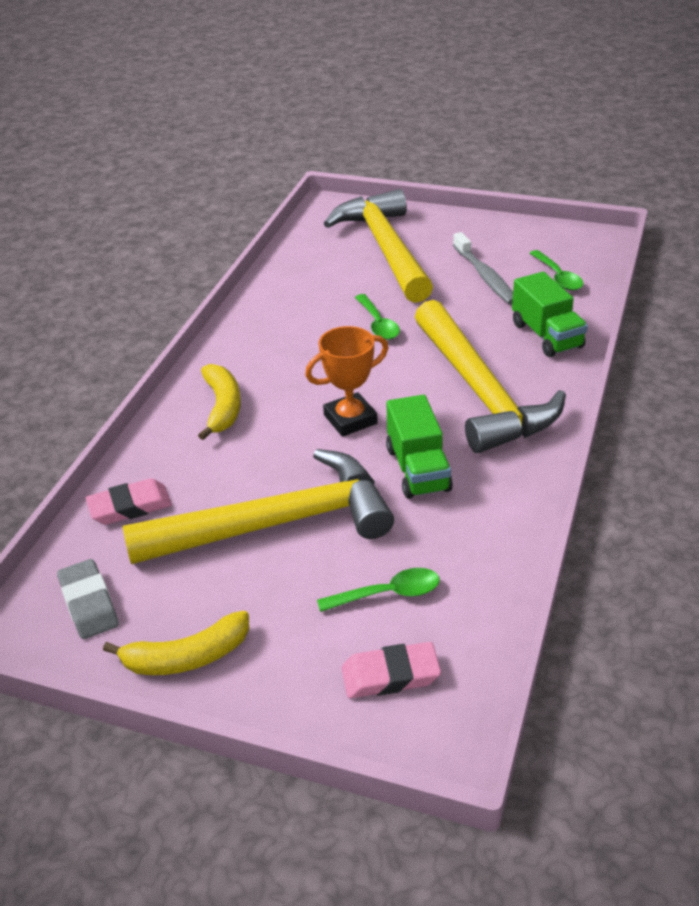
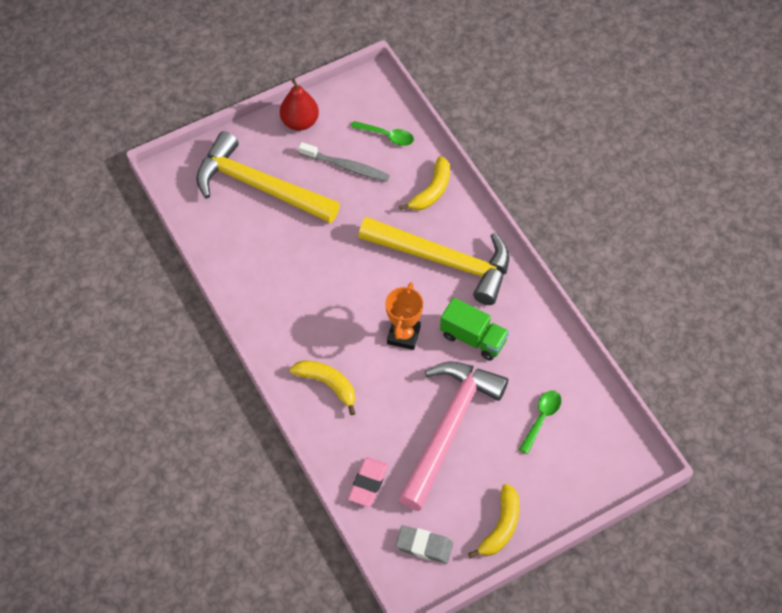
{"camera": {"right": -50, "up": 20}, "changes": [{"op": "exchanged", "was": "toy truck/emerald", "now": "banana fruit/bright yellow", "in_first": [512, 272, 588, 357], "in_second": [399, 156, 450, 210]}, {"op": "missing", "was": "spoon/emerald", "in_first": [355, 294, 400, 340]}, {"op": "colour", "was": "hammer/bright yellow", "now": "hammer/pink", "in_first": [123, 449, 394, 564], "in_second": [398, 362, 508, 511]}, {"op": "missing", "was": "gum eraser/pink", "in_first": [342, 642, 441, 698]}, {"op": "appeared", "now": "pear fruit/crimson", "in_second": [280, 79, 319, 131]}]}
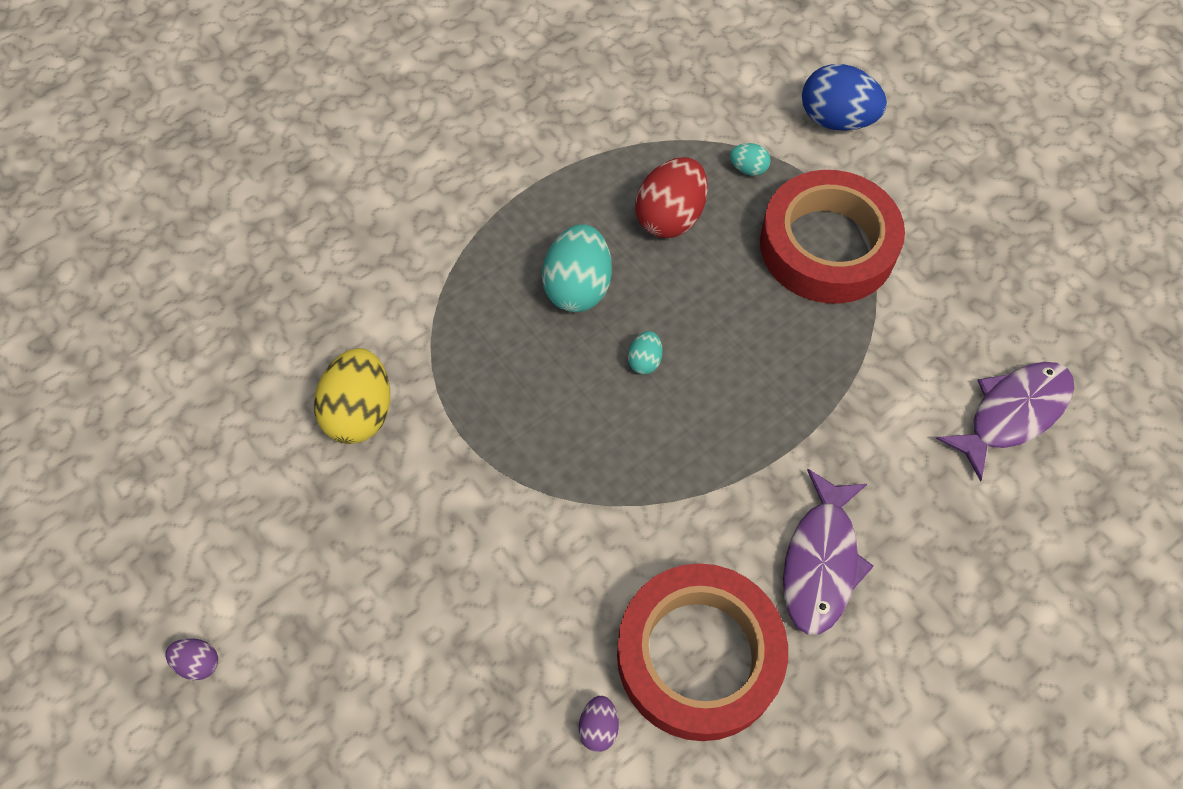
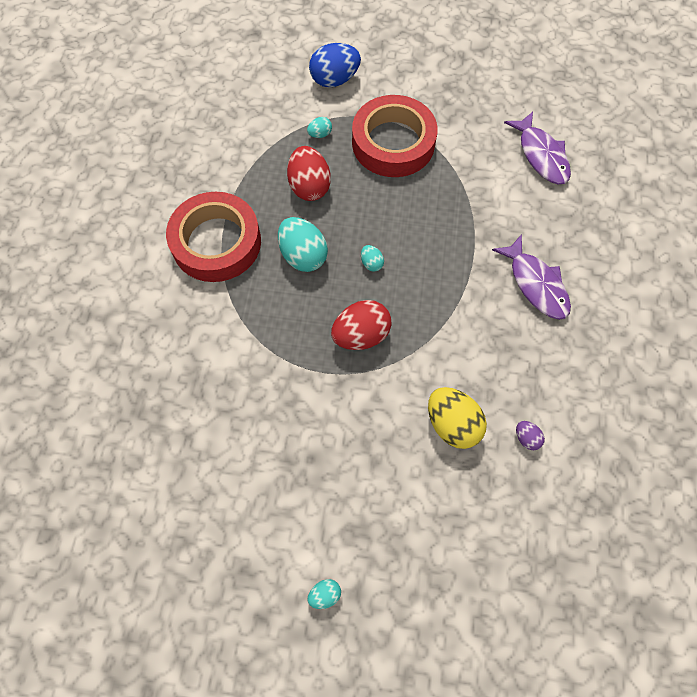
{"camera": {"right": -45, "up": 5}, "changes": [{"op": "relocated", "was": "egg/bright yellow", "in_first": [314, 348, 390, 444], "in_second": [428, 387, 487, 449]}, {"op": "spun", "was": "fish/violet", "in_first": [936, 362, 1074, 482], "in_second": [504, 112, 571, 184], "clockwise": 150}, {"op": "relocated", "was": "tape/crimson", "in_first": [617, 563, 788, 741], "in_second": [166, 192, 261, 282]}, {"op": "colour", "was": "egg/violet", "now": "egg/teal", "in_first": [166, 638, 218, 681], "in_second": [307, 579, 341, 609]}, {"op": "appeared", "now": "egg/crimson", "in_second": [331, 300, 392, 350]}]}
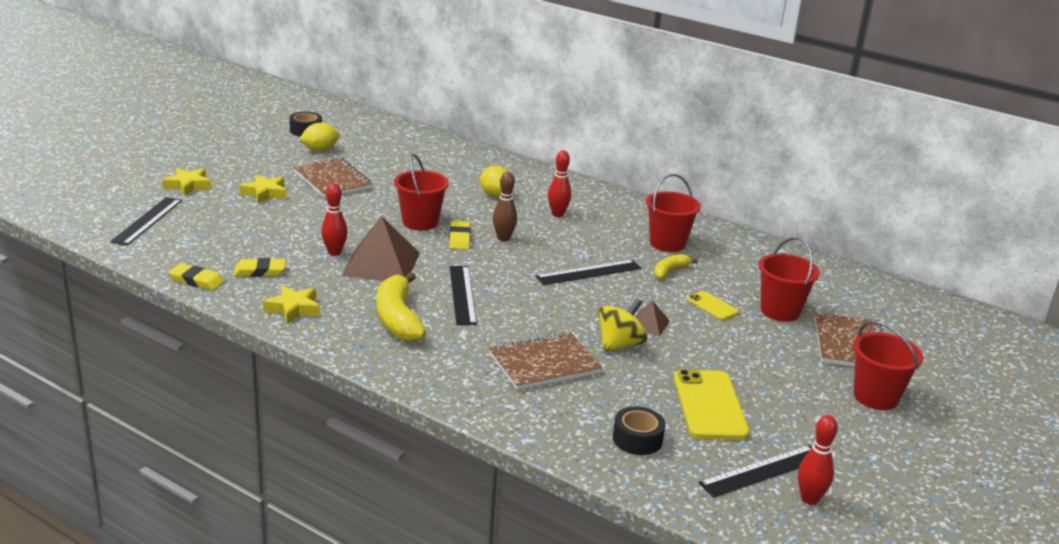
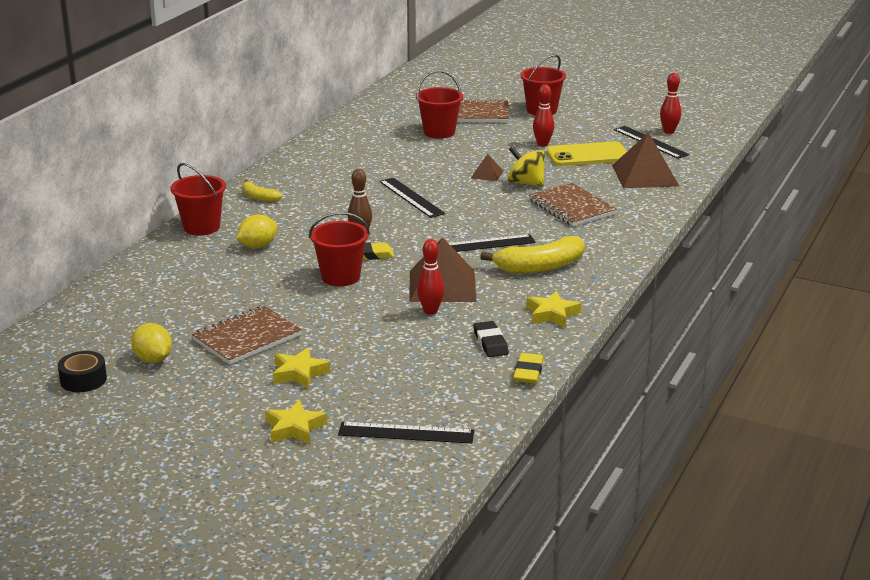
{"camera": {"right": -95, "up": 0}, "changes": [{"op": "relocated", "was": "tenpin/crimson", "in_first": [548, 151, 571, 217], "in_second": [533, 84, 554, 146]}, {"op": "relocated", "was": "sand bucket/crimson", "in_first": [646, 174, 701, 252], "in_second": [170, 163, 226, 236]}, {"op": "relocated", "was": "banana fruit/bright yellow", "in_first": [654, 254, 698, 279], "in_second": [242, 180, 282, 202]}, {"op": "colour", "was": "gum eraser/bright yellow", "now": "gum eraser/jet-black", "in_first": [233, 258, 286, 277], "in_second": [474, 321, 509, 357]}, {"op": "missing", "was": "smartphone/bright yellow", "in_first": [687, 291, 739, 320]}, {"op": "exchanged", "was": "tape/jet-black", "now": "pyramid shape/russet", "in_first": [613, 406, 665, 455], "in_second": [612, 132, 679, 188]}]}
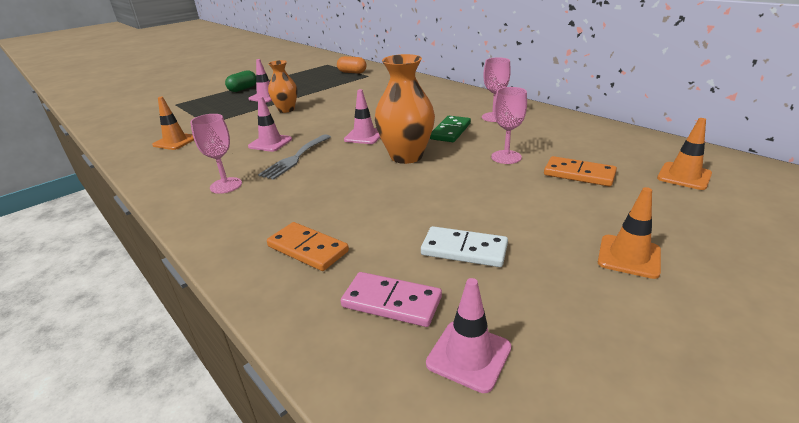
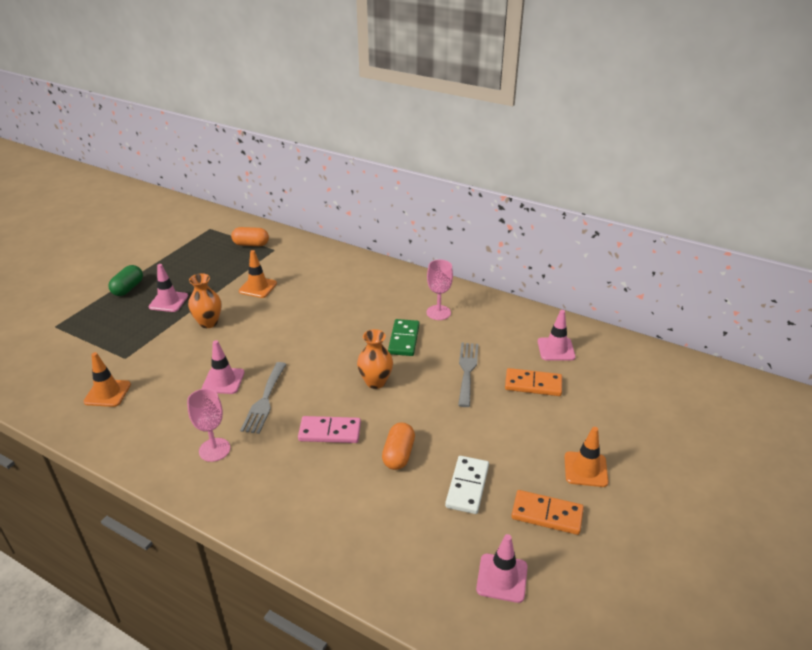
{"camera": {"right": -20, "up": 5}, "changes": [{"op": "size", "was": "flower vase/orange-coloured", "in_first": [375, 54, 435, 164], "in_second": [357, 329, 393, 389], "ratio": 0.63}, {"op": "exchanged", "was": "chalice/pink", "now": "fork/ash-grey", "in_first": [491, 87, 527, 164], "in_second": [458, 342, 478, 407]}, {"op": "relocated", "was": "road cone/pink", "in_first": [344, 89, 380, 144], "in_second": [538, 310, 576, 361]}, {"op": "relocated", "was": "road cone/orange-coloured", "in_first": [657, 118, 712, 190], "in_second": [239, 250, 277, 298]}, {"op": "relocated", "was": "domino/orange-coloured", "in_first": [267, 222, 349, 271], "in_second": [511, 490, 584, 535]}, {"op": "spun", "was": "domino/pure white", "in_first": [421, 226, 508, 267], "in_second": [445, 456, 489, 514], "clockwise": -75}, {"op": "relocated", "was": "domino/pink", "in_first": [341, 272, 442, 327], "in_second": [298, 416, 361, 443]}, {"op": "appeared", "now": "pill/orange-coloured", "in_second": [382, 423, 415, 470]}]}
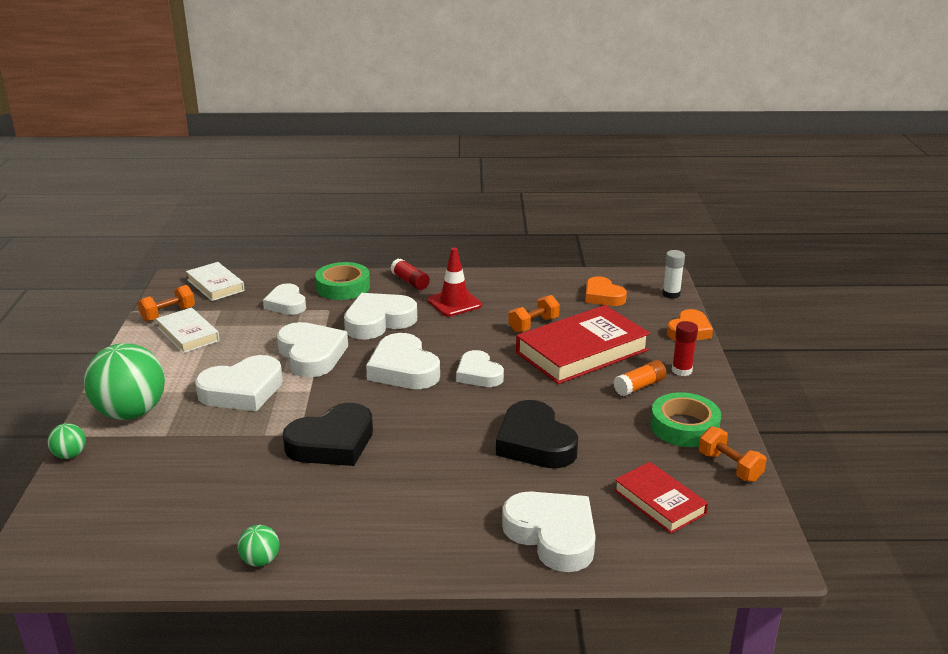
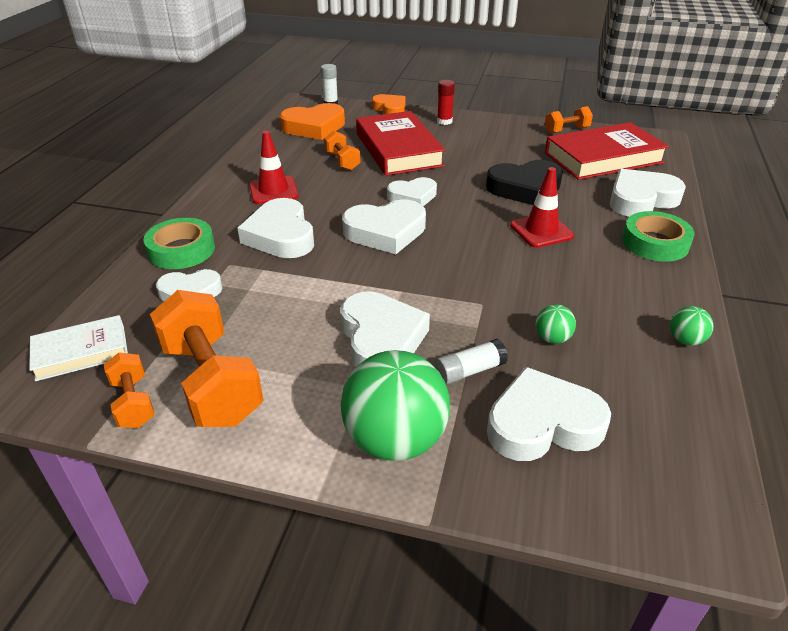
{"camera": {"right": -75, "up": 10}, "changes": [{"op": "missing", "was": "glue stick/crimson", "in_first": [390, 259, 430, 290]}, {"op": "size", "was": "heart shape/orange-coloured", "in_first": [585, 276, 627, 306], "in_second": [280, 103, 345, 140], "ratio": 1.54}, {"op": "exchanged", "was": "hardcover/pure white", "now": "hand weight/orange-coloured", "in_first": [156, 307, 220, 353], "in_second": [150, 290, 264, 427]}, {"op": "relocated", "was": "heart shape/pure white", "in_first": [277, 322, 348, 378], "in_second": [487, 367, 611, 461]}, {"op": "missing", "was": "glue stick/orange-coloured", "in_first": [614, 360, 667, 396]}, {"op": "relocated", "was": "tape/emerald", "in_first": [650, 392, 721, 447], "in_second": [622, 211, 695, 262]}, {"op": "missing", "was": "heart shape/jet-black", "in_first": [283, 403, 373, 466]}, {"op": "relocated", "was": "sphere/emerald", "in_first": [47, 423, 86, 459], "in_second": [535, 304, 576, 344]}, {"op": "size", "was": "hardcover/crimson", "in_first": [614, 462, 708, 534], "in_second": [545, 122, 669, 180], "ratio": 1.77}, {"op": "appeared", "now": "road cone/crimson", "in_second": [510, 167, 574, 248]}, {"op": "appeared", "now": "glue stick/pure white", "in_second": [435, 339, 508, 385]}]}
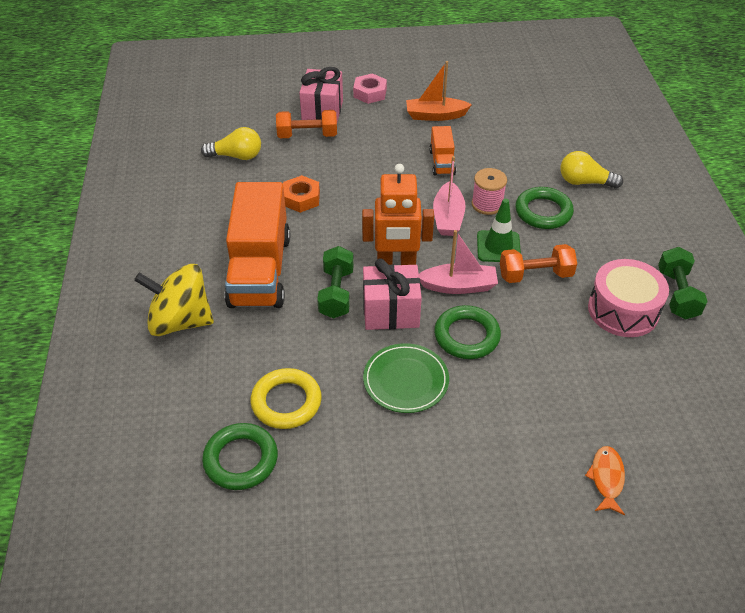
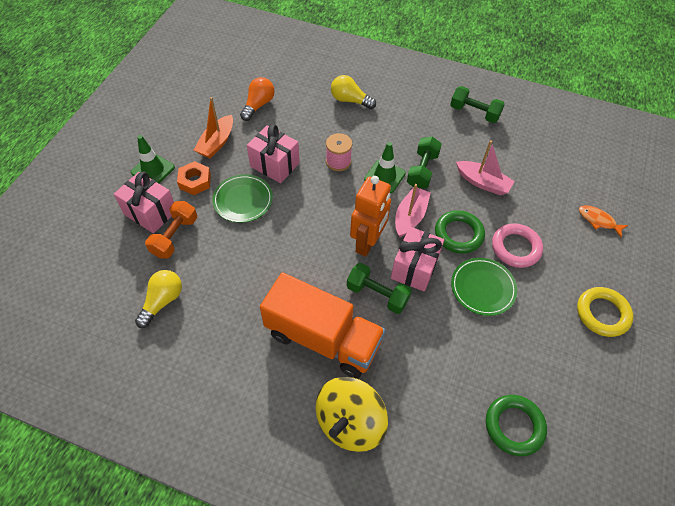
{"camera": {"right": -65, "up": 10}, "changes": [{"op": "exchanged", "was": "nut/pink", "now": "road cone/emerald", "in_first": [353, 73, 387, 104], "in_second": [131, 135, 175, 183]}, {"op": "exchanged", "was": "toy truck/orange-coloured", "now": "present/pink", "in_first": [429, 126, 456, 176], "in_second": [247, 124, 300, 183]}, {"op": "spun", "was": "lightbulb/bright yellow", "in_first": [561, 151, 623, 189], "in_second": [331, 75, 376, 109], "clockwise": 75}, {"op": "relocated", "was": "boat/pink", "in_first": [433, 156, 466, 236], "in_second": [456, 140, 515, 196]}, {"op": "relocated", "was": "nut/orange-coloured", "in_first": [283, 175, 320, 213], "in_second": [177, 161, 211, 195]}, {"op": "missing", "was": "ring/emerald", "in_first": [515, 187, 574, 229]}, {"op": "colour", "was": "hand weight/orange-coloured", "now": "hand weight/emerald", "in_first": [500, 244, 577, 283], "in_second": [407, 136, 442, 189]}, {"op": "missing", "was": "toy drum/pink", "in_first": [588, 259, 669, 337]}, {"op": "relocated", "was": "ring/bright yellow", "in_first": [250, 368, 322, 429], "in_second": [577, 287, 633, 337]}, {"op": "appeared", "now": "lightbulb/orange-coloured", "in_second": [240, 77, 275, 121]}, {"op": "appeared", "now": "plate/emerald", "in_second": [212, 174, 273, 223]}, {"op": "appeared", "now": "ring/pink", "in_second": [492, 223, 543, 268]}]}
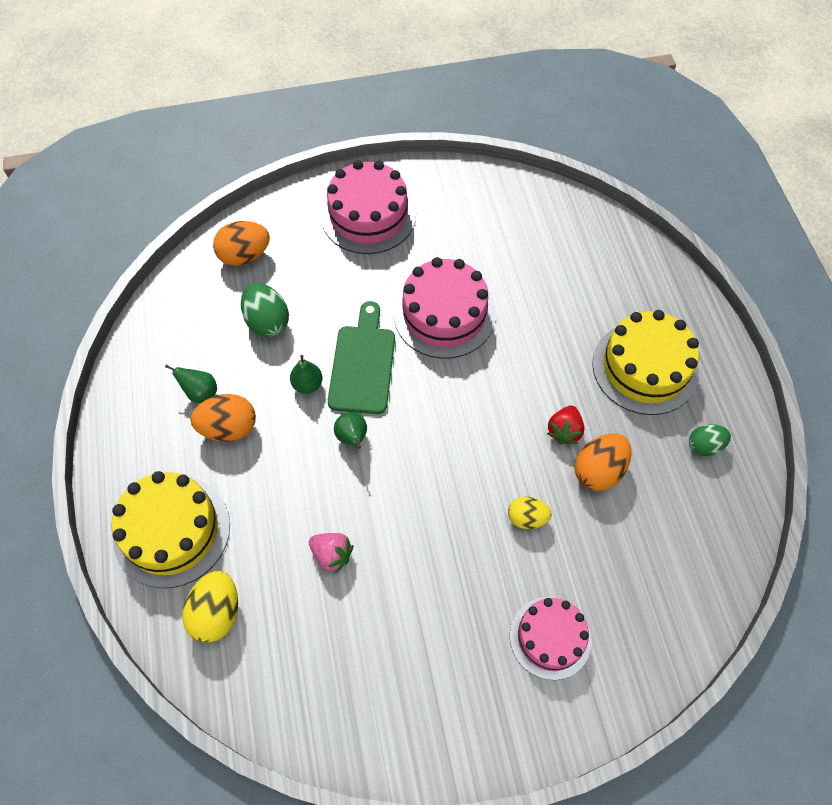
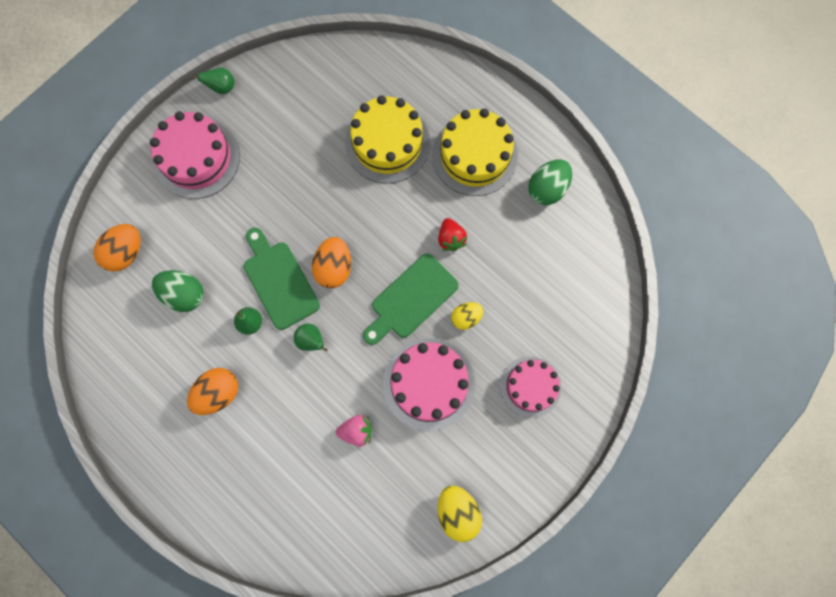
{"camera": {"right": -35, "up": 15}, "changes": [{"op": "relocated", "was": "layer cake/pink", "in_first": [394, 257, 495, 359], "in_second": [383, 338, 475, 431]}, {"op": "relocated", "was": "pear fruit/emerald", "in_first": [165, 365, 217, 403], "in_second": [190, 68, 235, 94]}, {"op": "size", "was": "egg/emerald", "in_first": [689, 424, 731, 456], "in_second": [528, 159, 572, 205], "ratio": 1.54}, {"op": "relocated", "was": "egg/orange-coloured", "in_first": [574, 433, 632, 491], "in_second": [312, 237, 351, 288]}, {"op": "relocated", "was": "layer cake/bright yellow", "in_first": [111, 471, 230, 588], "in_second": [345, 95, 430, 184]}, {"op": "relocated", "was": "egg/bright yellow", "in_first": [182, 571, 238, 643], "in_second": [438, 486, 482, 542]}, {"op": "appeared", "now": "bread board/emerald", "in_second": [363, 253, 459, 345]}]}
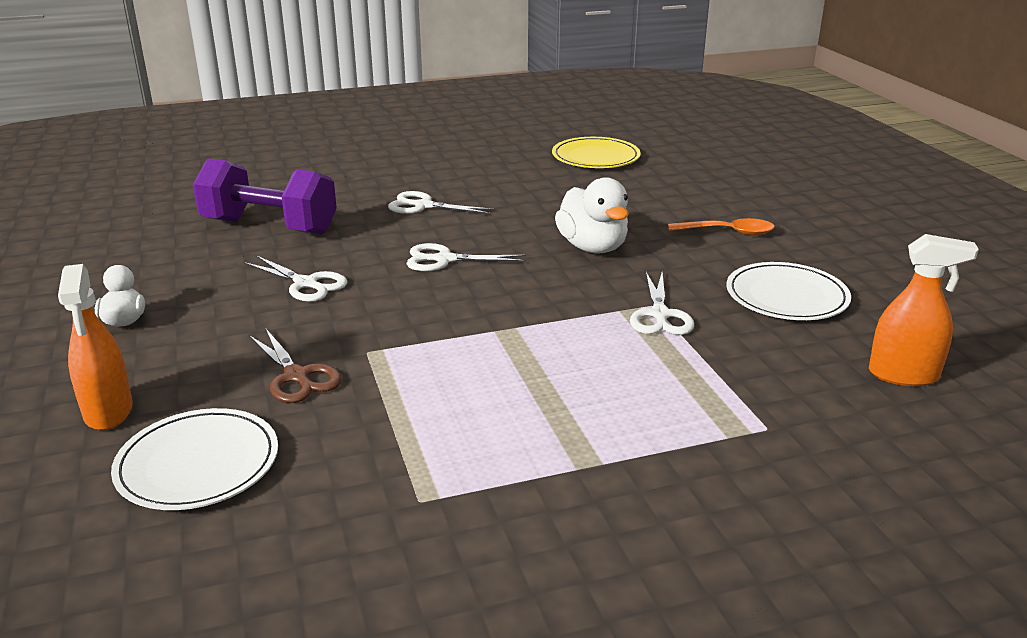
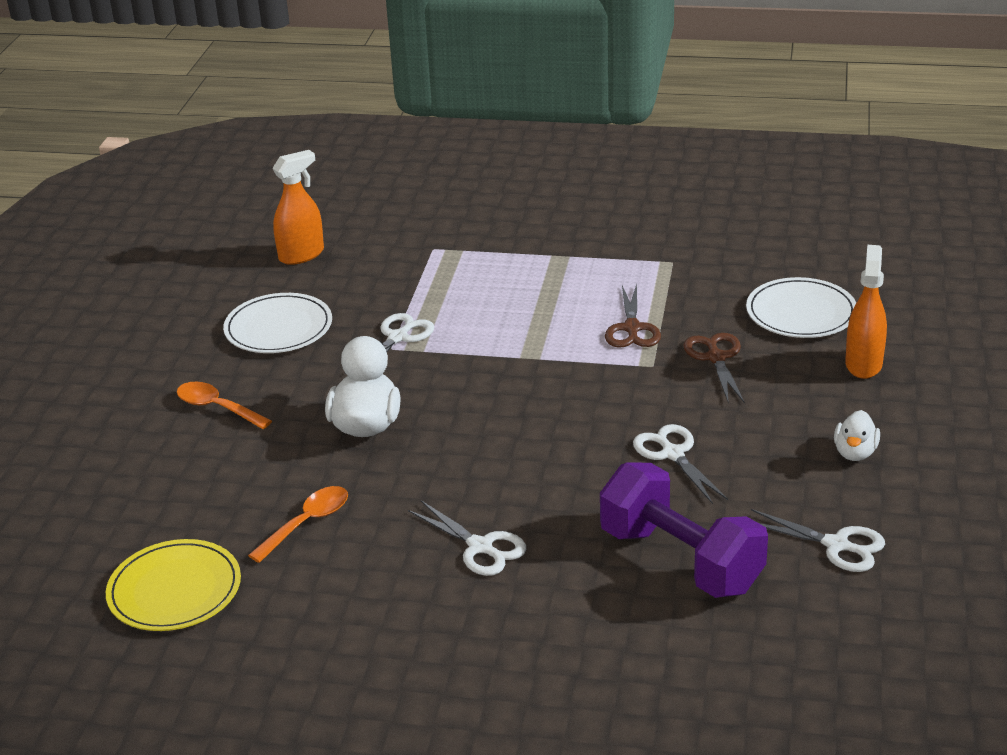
{"camera": {"right": -150, "up": 5}, "changes": [{"op": "spun", "was": "sprayer/orange-coloured", "in_first": [869, 234, 979, 386], "in_second": [272, 150, 324, 265], "clockwise": 105}, {"op": "relocated", "was": "scissors/pure white", "in_first": [406, 243, 526, 271], "in_second": [751, 509, 885, 572]}, {"op": "appeared", "now": "scissors/russet", "in_second": [605, 284, 661, 348]}, {"op": "appeared", "now": "spoon/orange-coloured", "in_second": [248, 486, 348, 563]}]}
